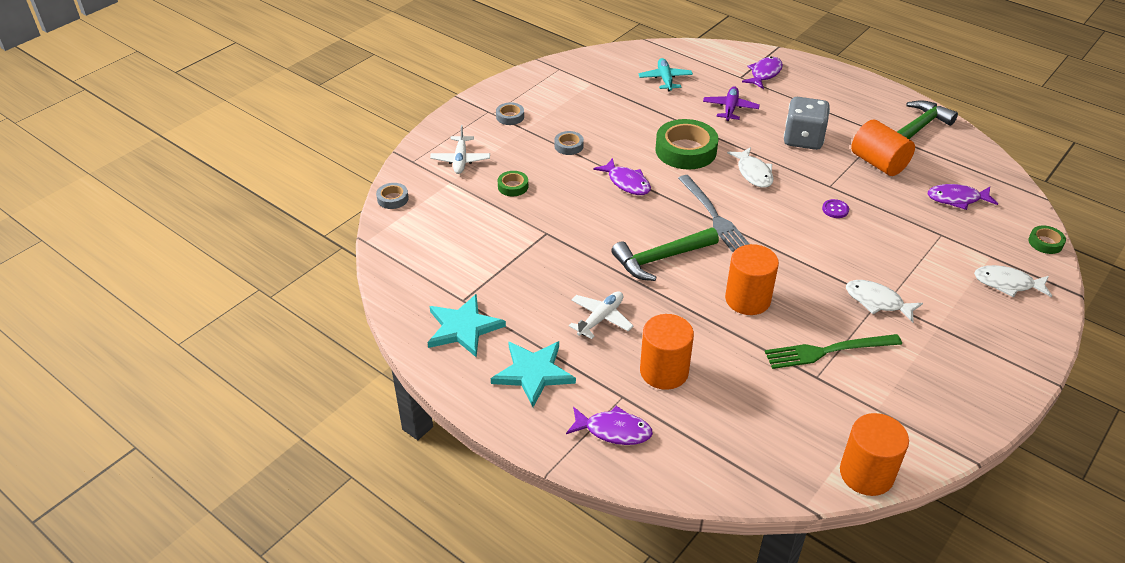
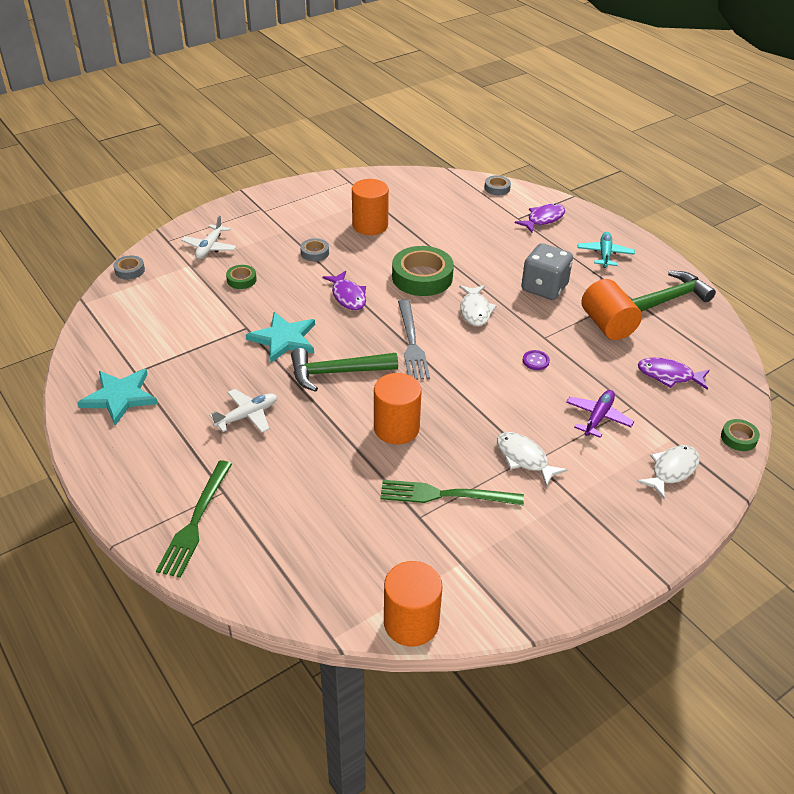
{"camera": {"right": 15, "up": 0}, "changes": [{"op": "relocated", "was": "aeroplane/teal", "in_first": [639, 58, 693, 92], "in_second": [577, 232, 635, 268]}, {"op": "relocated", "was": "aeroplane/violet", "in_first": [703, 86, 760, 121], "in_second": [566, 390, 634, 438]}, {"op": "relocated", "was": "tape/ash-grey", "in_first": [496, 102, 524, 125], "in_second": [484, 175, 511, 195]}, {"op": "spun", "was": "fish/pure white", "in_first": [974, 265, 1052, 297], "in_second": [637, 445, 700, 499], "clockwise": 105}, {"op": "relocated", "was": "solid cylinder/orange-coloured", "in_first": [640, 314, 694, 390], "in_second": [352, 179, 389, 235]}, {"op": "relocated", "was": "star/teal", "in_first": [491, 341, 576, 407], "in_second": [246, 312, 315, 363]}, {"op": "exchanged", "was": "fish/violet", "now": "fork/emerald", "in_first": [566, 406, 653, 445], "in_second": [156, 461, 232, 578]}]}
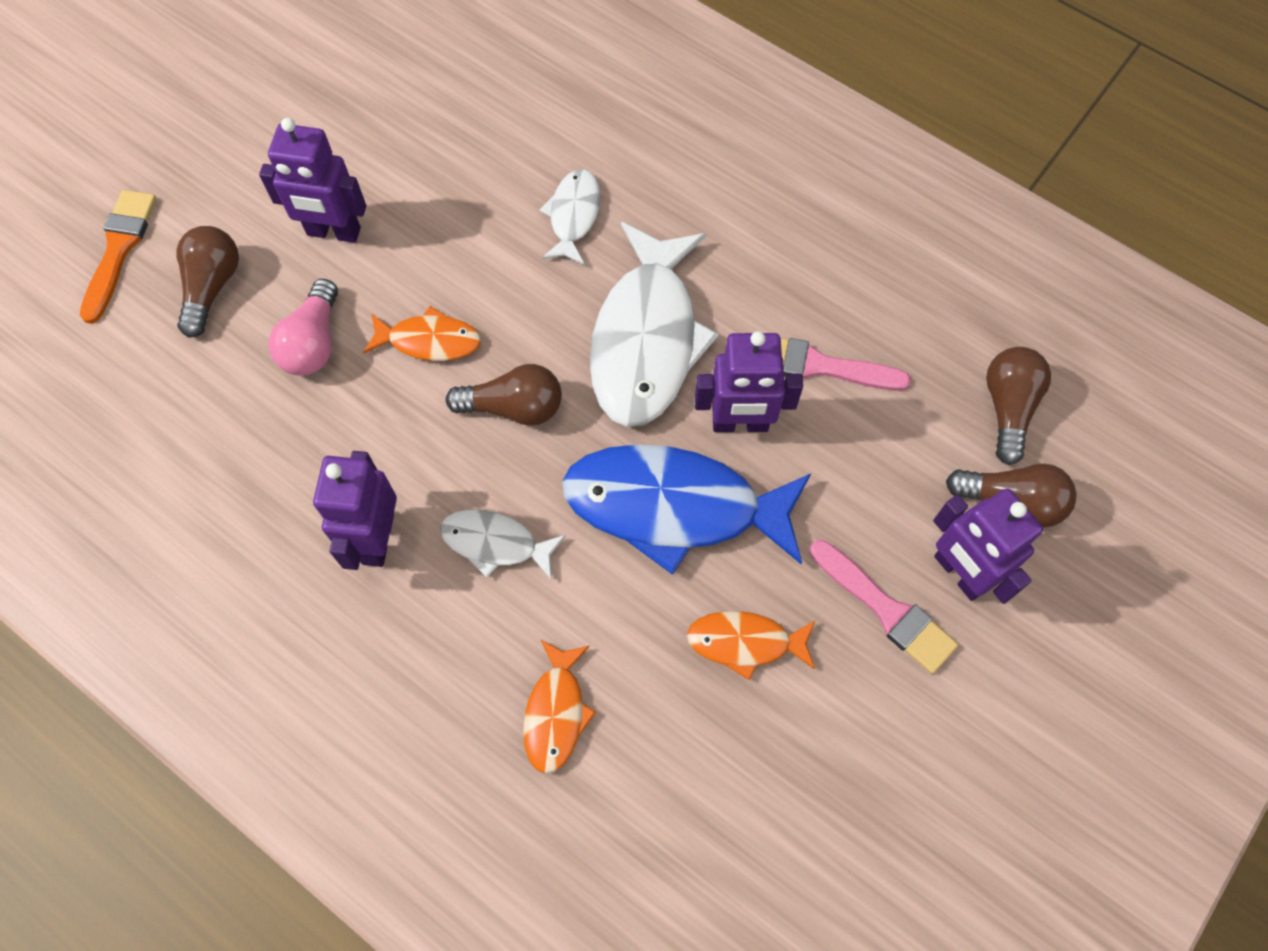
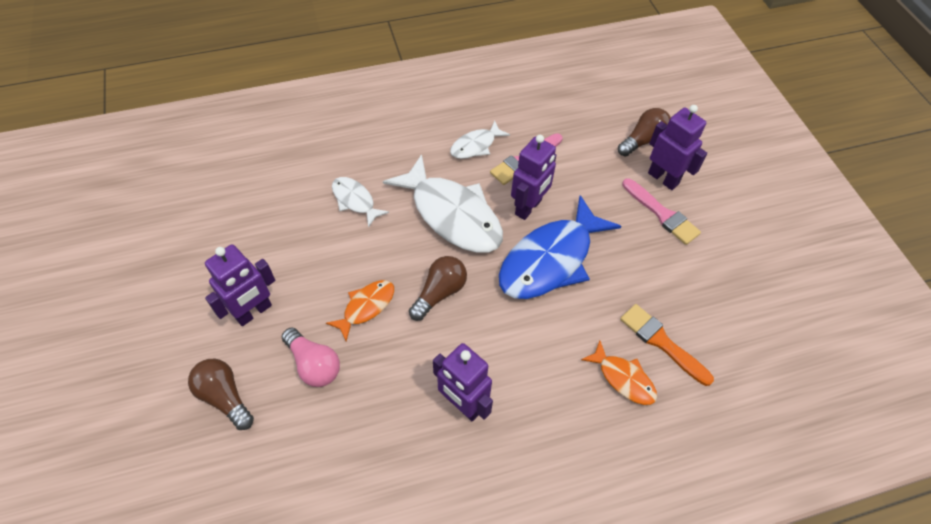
{"camera": {"right": -55, "up": -10}, "changes": [{"op": "relocated", "was": "paintbrush/orange-coloured", "in_first": [80, 190, 157, 324], "in_second": [620, 304, 714, 386]}, {"op": "missing", "was": "lightbulb/russet", "in_first": [986, 347, 1051, 465]}, {"op": "spun", "was": "toy robot/violet", "in_first": [933, 488, 1043, 604], "in_second": [648, 105, 707, 190], "clockwise": -135}, {"op": "relocated", "was": "fish/pure white", "in_first": [440, 510, 566, 580], "in_second": [450, 121, 510, 159]}, {"op": "spun", "was": "paintbrush/pink", "in_first": [810, 540, 958, 674], "in_second": [622, 178, 701, 245], "clockwise": 60}, {"op": "missing", "was": "fish/orange-coloured", "in_first": [687, 611, 815, 680]}]}
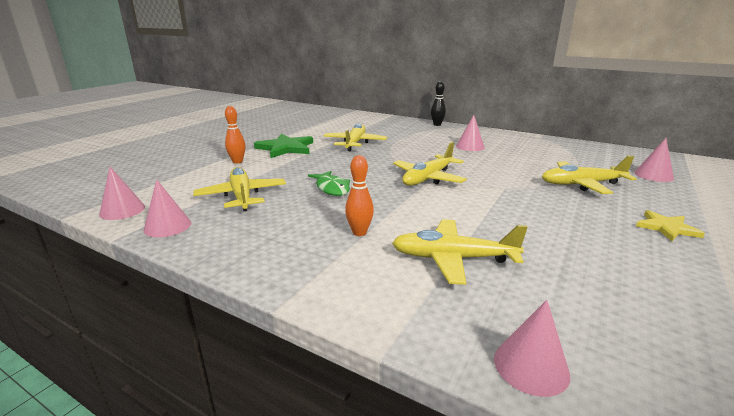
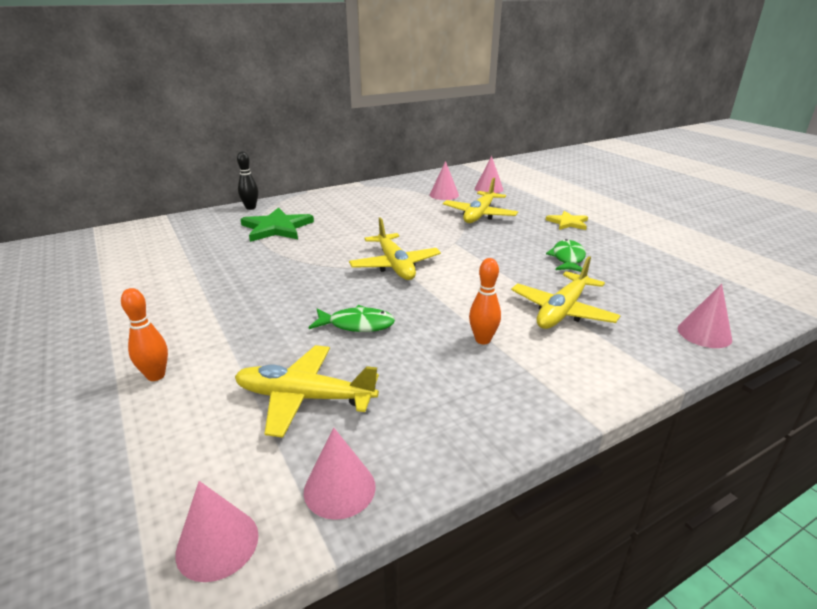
{"camera": {"right": -60, "up": 5}, "changes": [{"op": "relocated", "was": "cone shape/pink", "in_first": [456, 115, 485, 151], "in_second": [430, 161, 459, 200]}, {"op": "missing", "was": "aeroplane/bright yellow", "in_first": [324, 123, 387, 151]}, {"op": "relocated", "was": "star/emerald", "in_first": [254, 134, 313, 158], "in_second": [241, 207, 314, 242]}, {"op": "appeared", "now": "fish/emerald", "in_second": [546, 239, 586, 272]}]}
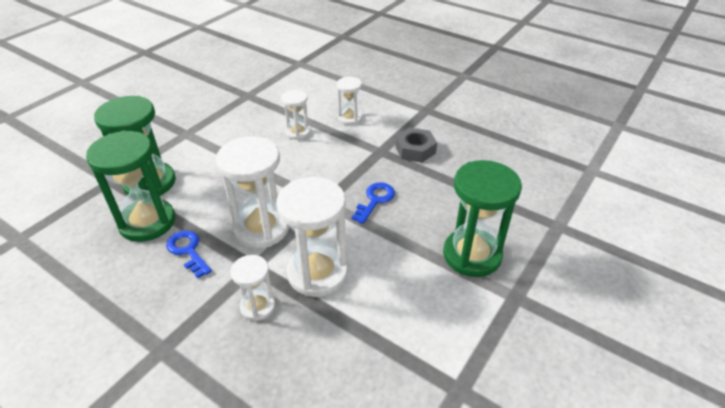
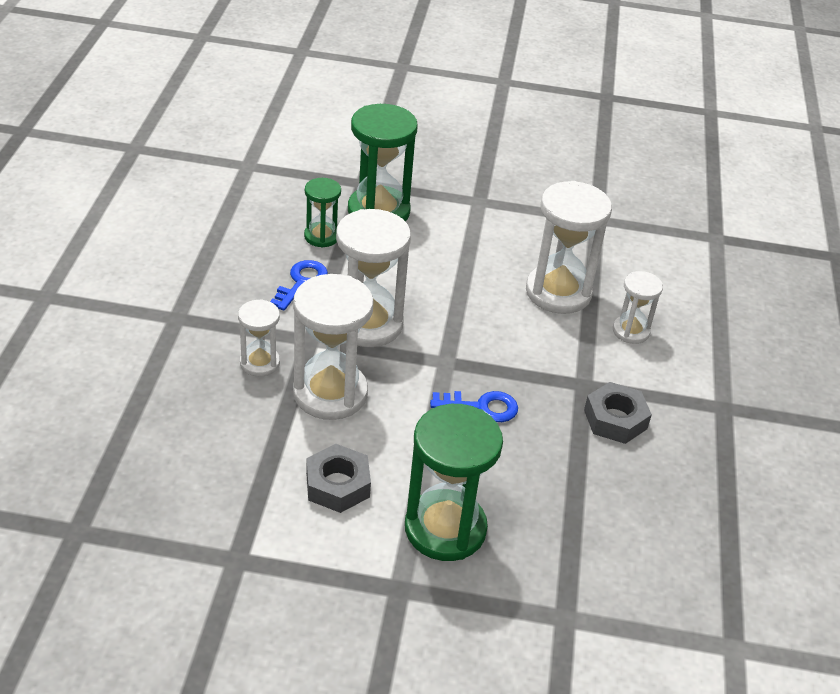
{"camera": {"right": 60, "up": 0}, "changes": [{"op": "size", "was": "sandglass/pure white", "in_first": [281, 90, 310, 140], "in_second": [526, 181, 612, 314], "ratio": 1.83}, {"op": "size", "was": "sandglass/emerald", "in_first": [86, 130, 175, 242], "in_second": [304, 178, 341, 248], "ratio": 0.55}, {"op": "appeared", "now": "nut/ash-grey", "in_second": [306, 444, 371, 513]}]}
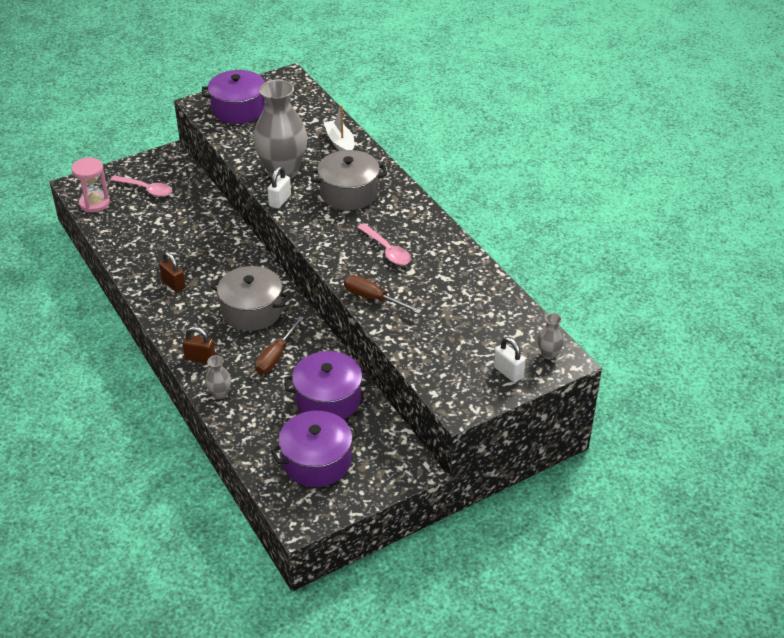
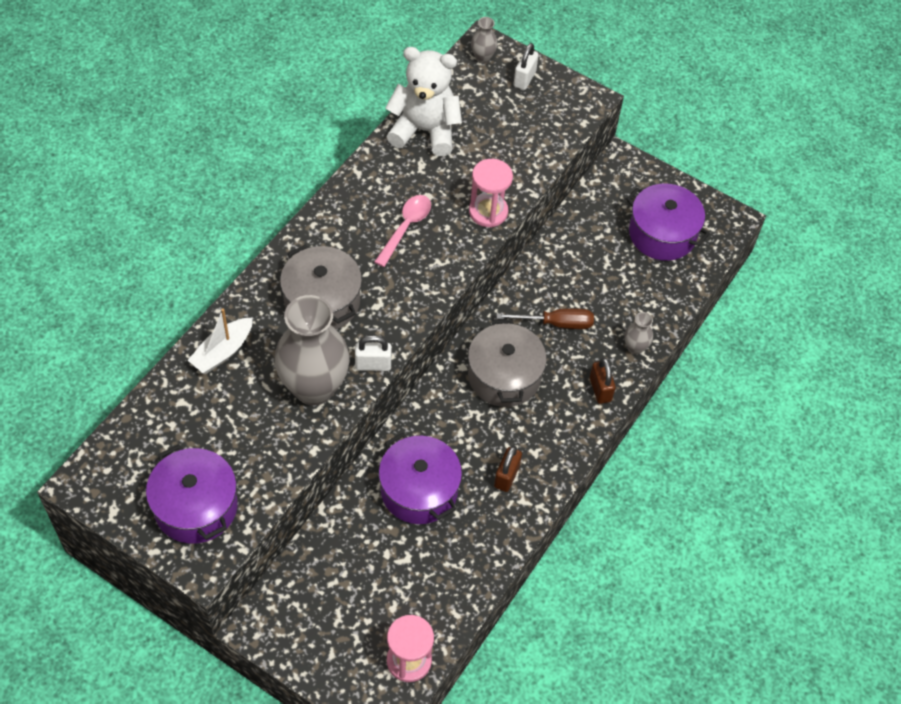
{"camera": {"right": -120, "up": 15}, "changes": [{"op": "missing", "was": "spoon/pink", "in_first": [110, 175, 172, 197]}, {"op": "exchanged", "was": "screwdriver/russet", "now": "sandglass/pink", "in_first": [344, 275, 422, 314], "in_second": [469, 159, 513, 227]}, {"op": "relocated", "was": "cooking pot/violet", "in_first": [284, 351, 371, 420], "in_second": [379, 433, 462, 524]}, {"op": "appeared", "now": "teddy/pure white", "in_second": [385, 47, 462, 156]}]}
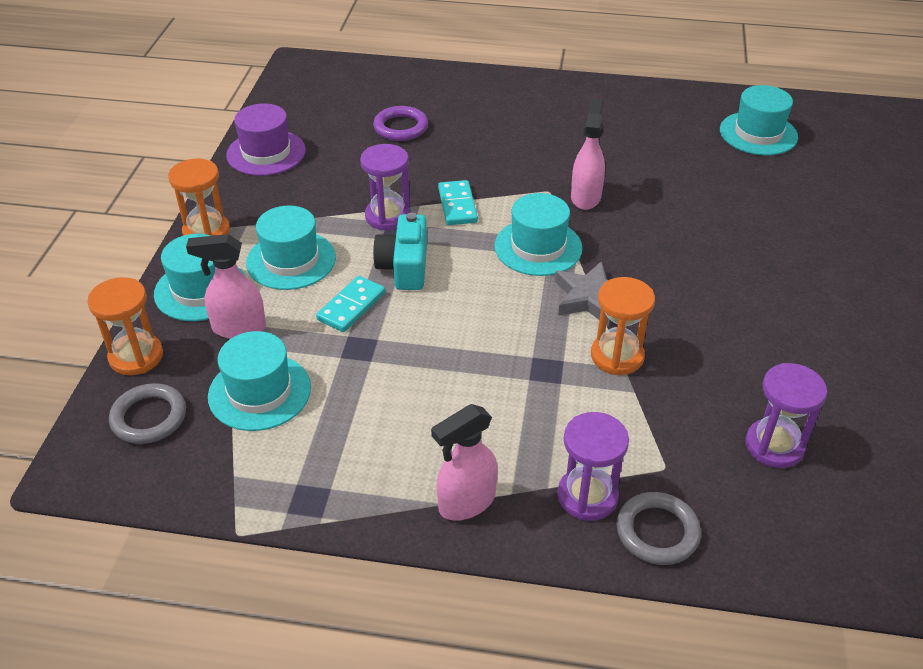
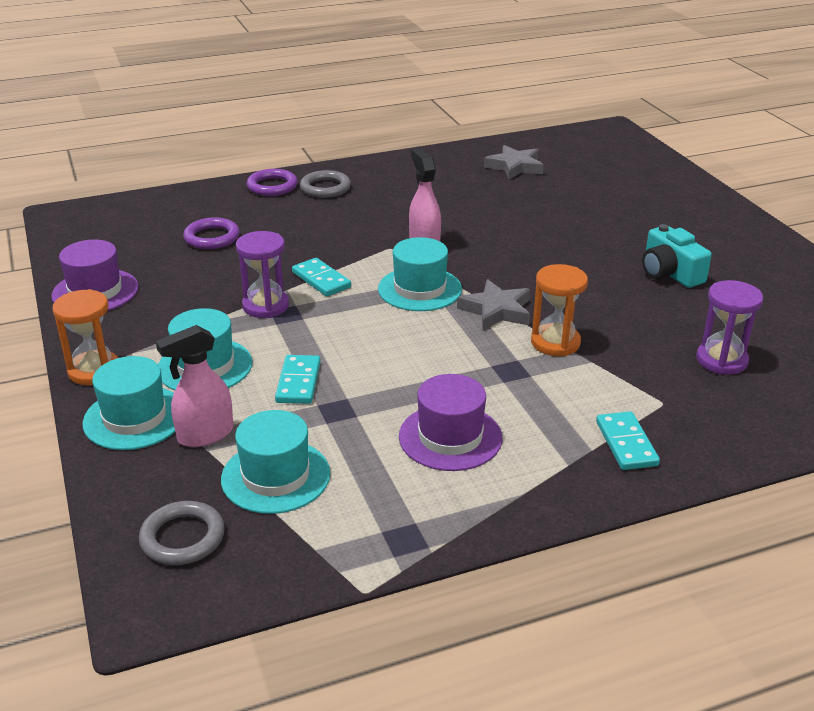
{"camera": {"right": -30, "up": -10}, "changes": [{"op": "exchanged", "was": "hat/teal", "now": "star/ash-grey", "in_first": [720, 85, 798, 155], "in_second": [484, 145, 544, 180]}, {"op": "relocated", "was": "camera/teal", "in_first": [373, 213, 427, 290], "in_second": [642, 224, 712, 288]}, {"op": "missing", "was": "sandglass/orange-coloured", "in_first": [87, 277, 163, 375]}, {"op": "missing", "was": "sprayer/pink", "in_first": [431, 404, 498, 521]}, {"op": "exchanged", "was": "sandglass/violet", "now": "domino/teal", "in_first": [557, 412, 629, 521], "in_second": [596, 411, 660, 470]}, {"op": "relocated", "was": "ring/ash-grey", "in_first": [616, 492, 701, 565], "in_second": [300, 170, 351, 198]}, {"op": "appeared", "now": "ring/violet", "in_second": [247, 169, 298, 196]}, {"op": "appeared", "now": "hat/violet", "in_second": [399, 374, 502, 471]}]}
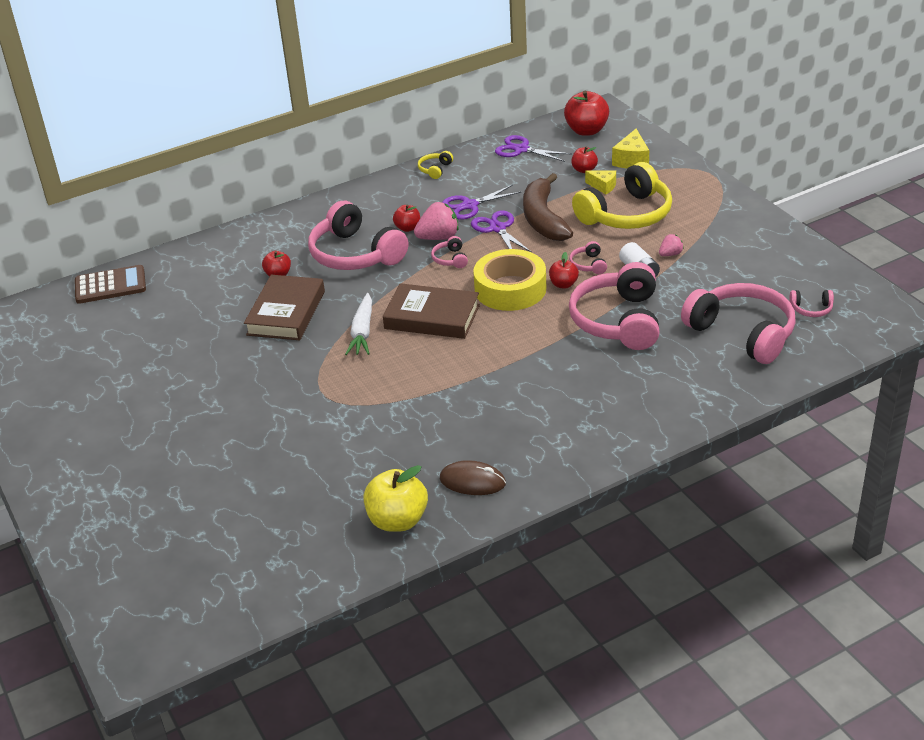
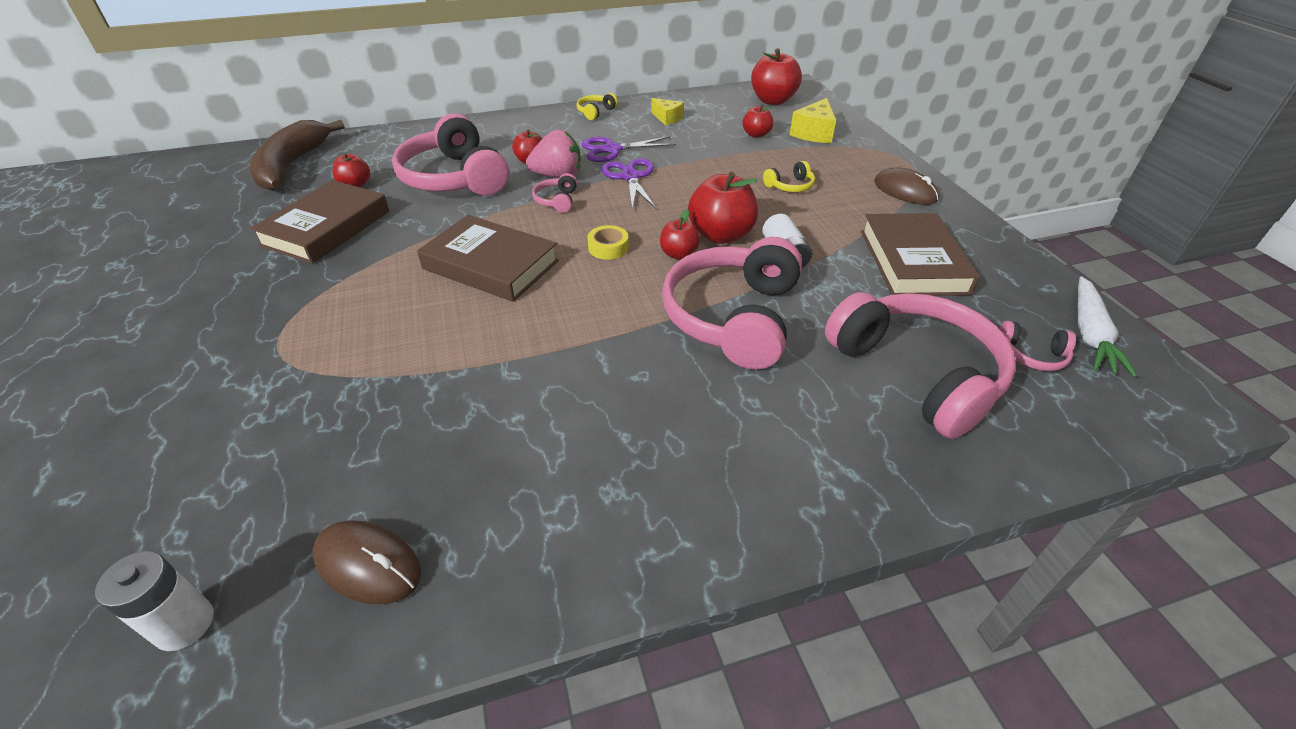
{"camera": {"right": 10, "up": 5}, "changes": [{"op": "missing", "was": "scissors/violet", "in_first": [495, 135, 571, 162]}, {"op": "size", "was": "headphones/bright yellow", "in_first": [572, 162, 672, 229], "in_second": [763, 161, 815, 192], "ratio": 0.41}, {"op": "relocated", "was": "piece of cheese/bright yellow", "in_first": [585, 170, 616, 194], "in_second": [651, 98, 684, 125]}, {"op": "relocated", "was": "banana fruit/russet", "in_first": [523, 173, 573, 241], "in_second": [250, 120, 345, 191]}, {"op": "missing", "was": "berry/pink", "in_first": [659, 234, 684, 256]}, {"op": "exchanged", "was": "headphones/pink", "now": "apple/crimson", "in_first": [569, 241, 607, 274], "in_second": [688, 172, 758, 244]}, {"op": "size", "was": "tape/bright yellow", "in_first": [473, 249, 546, 311], "in_second": [588, 225, 629, 260], "ratio": 0.42}, {"op": "missing", "was": "adding machine/russet", "in_first": [75, 265, 146, 304]}, {"op": "relocated", "was": "toy carrot/pure white", "in_first": [345, 293, 372, 355], "in_second": [1078, 276, 1137, 377]}, {"op": "exchanged", "was": "apple/bright yellow", "now": "battery/pure white", "in_first": [363, 465, 428, 532], "in_second": [95, 551, 214, 651]}, {"op": "appeared", "now": "computer mouse/russet", "in_second": [874, 168, 939, 205]}, {"op": "appeared", "now": "hardcover/russet", "in_second": [861, 213, 980, 296]}]}
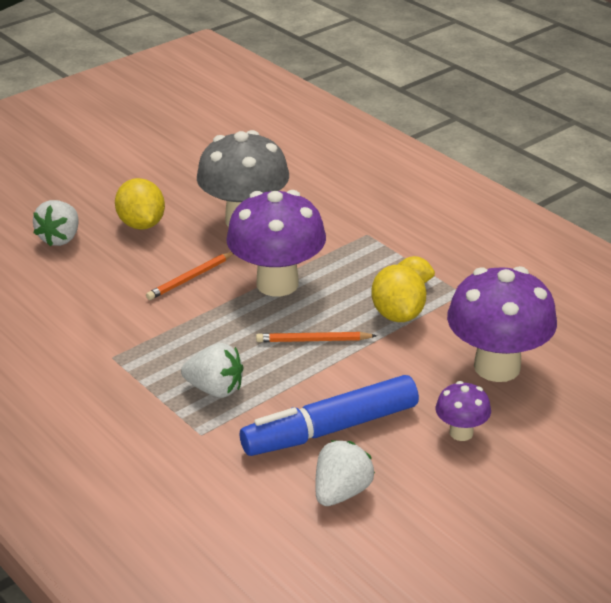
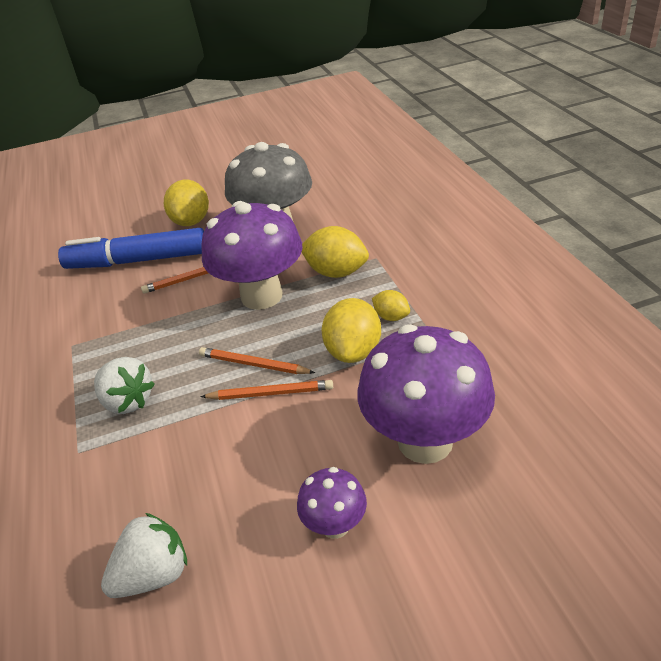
{"camera": {"right": 25, "up": 5}, "changes": [{"op": "missing", "was": "berry/pure white", "in_first": [33, 200, 79, 246]}, {"op": "relocated", "was": "felt pen/royal blue", "in_first": [240, 375, 419, 456], "in_second": [58, 228, 204, 269]}, {"op": "appeared", "now": "lemon/bright yellow", "in_second": [302, 226, 369, 278]}, {"op": "appeared", "now": "lead pencil/orange-coloured", "in_second": [200, 380, 333, 400]}]}
